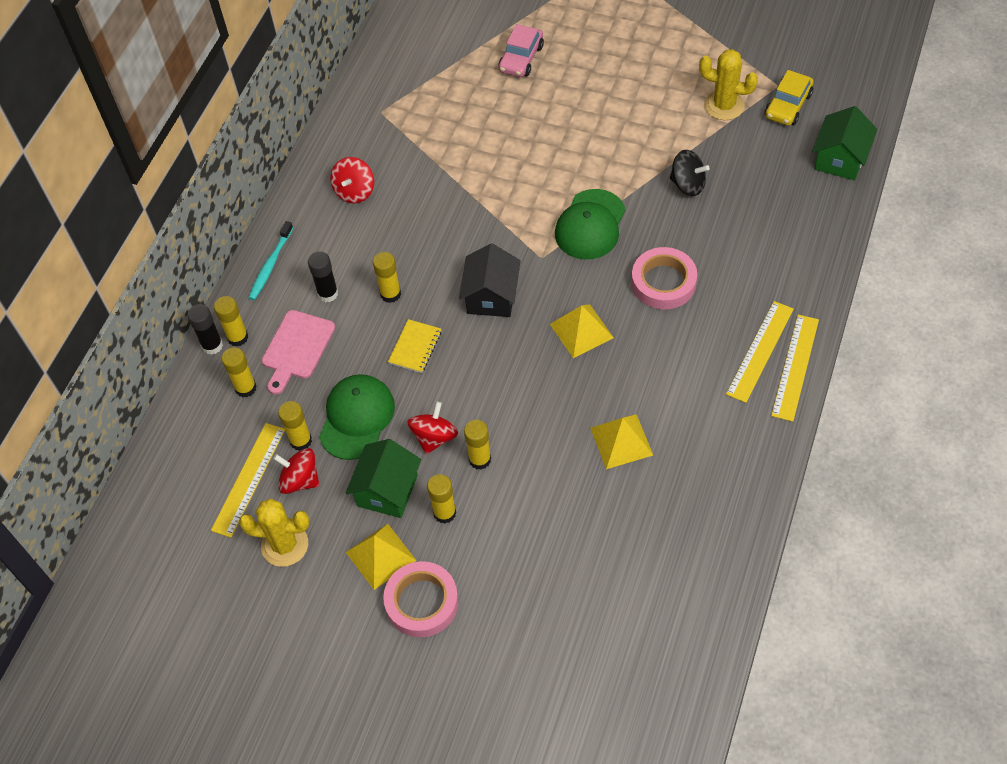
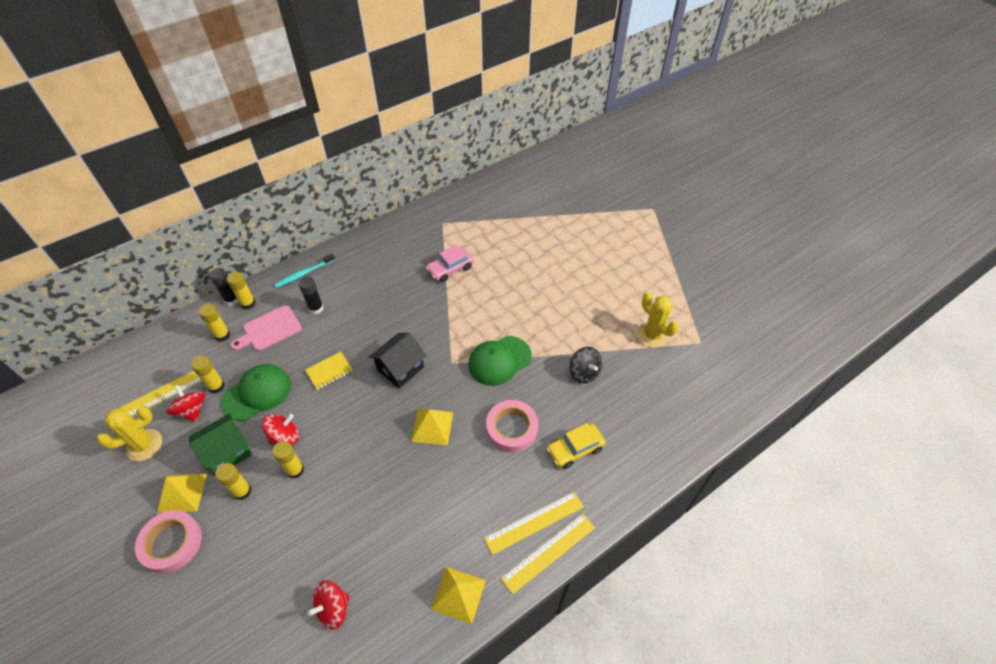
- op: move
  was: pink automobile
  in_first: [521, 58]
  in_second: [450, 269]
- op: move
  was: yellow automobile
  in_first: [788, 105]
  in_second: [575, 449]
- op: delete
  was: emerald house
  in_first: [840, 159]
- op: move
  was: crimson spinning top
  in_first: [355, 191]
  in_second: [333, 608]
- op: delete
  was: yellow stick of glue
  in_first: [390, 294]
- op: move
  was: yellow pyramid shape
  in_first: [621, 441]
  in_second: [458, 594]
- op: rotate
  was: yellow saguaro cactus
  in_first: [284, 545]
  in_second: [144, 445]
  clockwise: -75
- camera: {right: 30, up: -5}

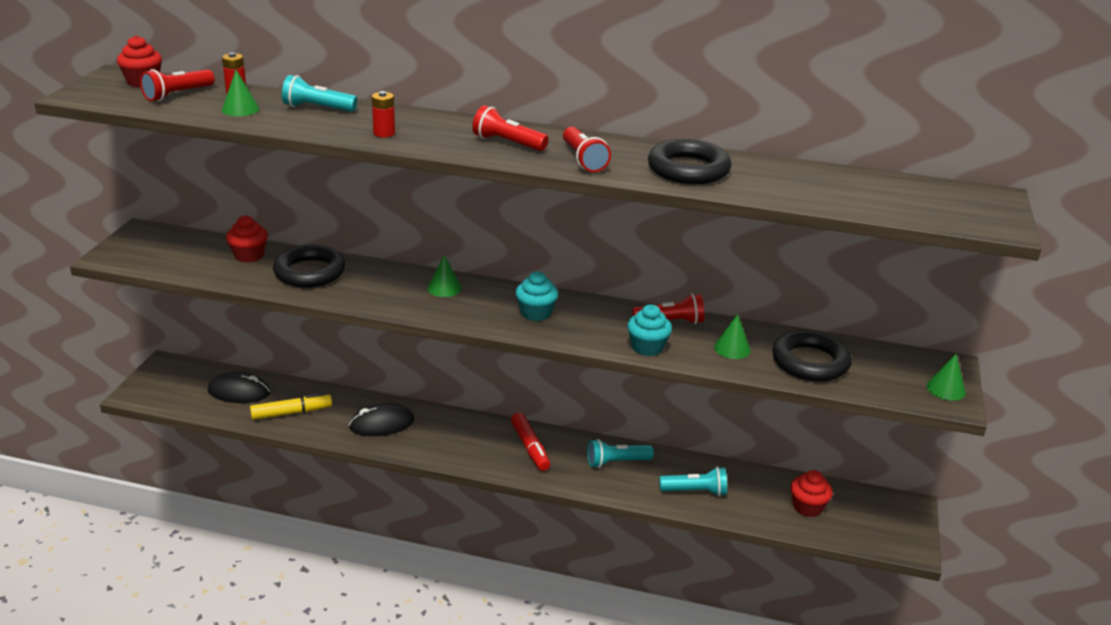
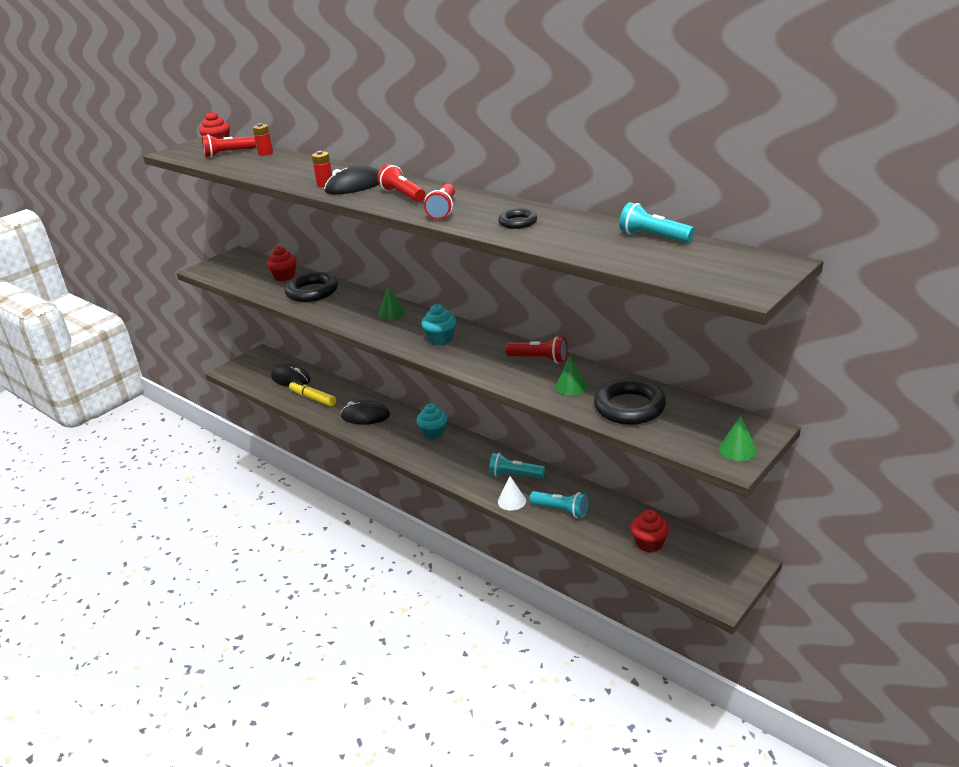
- op: delete
  was: emerald solid cone
  in_first: [240, 109]
- op: move
  was: teal torch
  in_first: [317, 108]
  in_second: [653, 237]
- op: resize
  was: jet-black ring
  in_first: [688, 169]
  in_second: [517, 222]
  ratio: 0.54
- op: move
  was: teal muffin
  in_first: [647, 347]
  in_second: [433, 433]
- op: rotate
  was: yellow marker pen
  in_first: [291, 413]
  in_second: [313, 398]
  clockwise: -150
- op: delete
  was: crimson marker pen
  in_first: [530, 447]
- op: insert
  now: jet-black mouse
  in_second: [354, 186]
- op: insert
  now: white solid cone
  in_second: [511, 501]
- camera: {right: 30, up: 0}

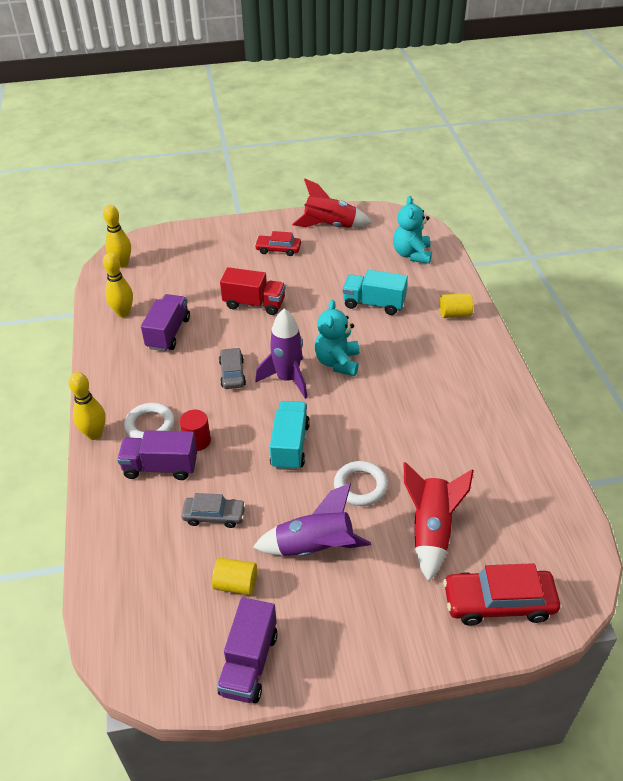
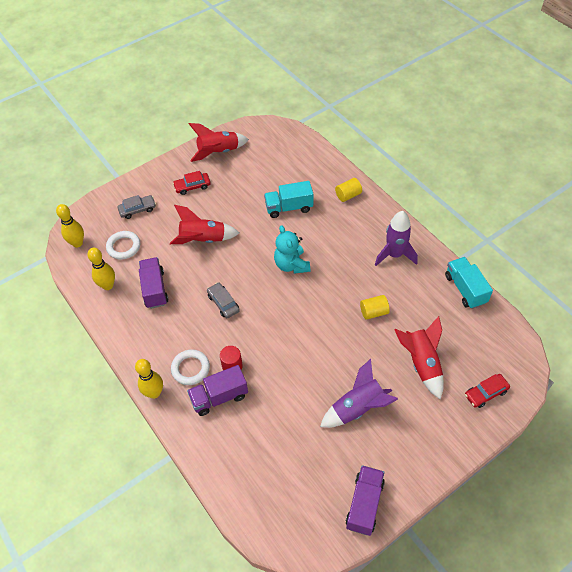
- op: delete
  was: teal teddy bear
  in_first: [412, 254]
- op: replace
  was: crimson lorry
  now: crimson spaceship
  in_first: [254, 304]
  in_second: [203, 240]
- op: move
  was: royal purple spaceship
  in_first: [287, 379]
  in_second: [394, 255]
- op: move
  was: teal lorry
  in_first: [290, 446]
  in_second: [465, 289]
- op: move
  was: white ring
  in_first: [360, 486]
  in_second: [123, 247]
- op: move
  was: grey automobile
  in_first: [214, 516]
  in_second: [137, 210]
- op: move
  was: yellow cylinder
  in_first: [236, 584]
  in_second: [373, 312]
- op: resize
  was: crimson automobile
  in_first: [498, 602]
  in_second: [485, 393]
  ratio: 0.62
- op: rotate
  was: royal purple lorry
  in_first: [249, 663]
  in_second: [364, 504]
  clockwise: -150
- camera: {right: -25, up: 10}

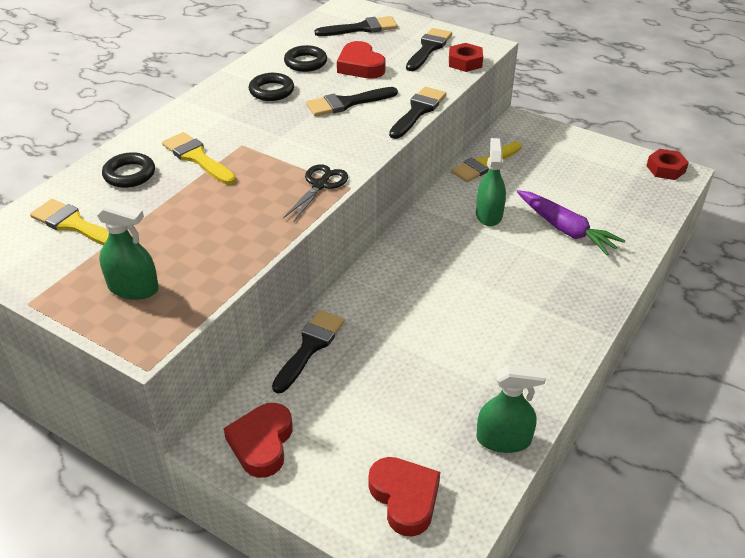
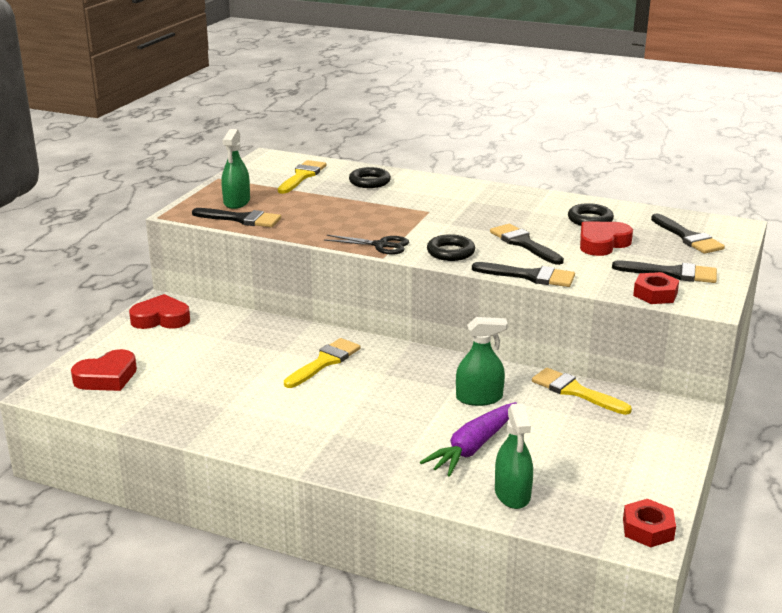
- op: move
  was: jet-black ring
  in_first: [271, 91]
  in_second: [450, 252]
- op: move
  was: yellow paintbrush
  in_first: [197, 158]
  in_second: [324, 362]
- op: move
  was: jet-black paintbrush
  in_first: [310, 347]
  in_second: [241, 219]
- op: move
  was: emerald sprayer
  in_first: [503, 439]
  in_second: [512, 494]
- camera: {right: 80, up: -15}

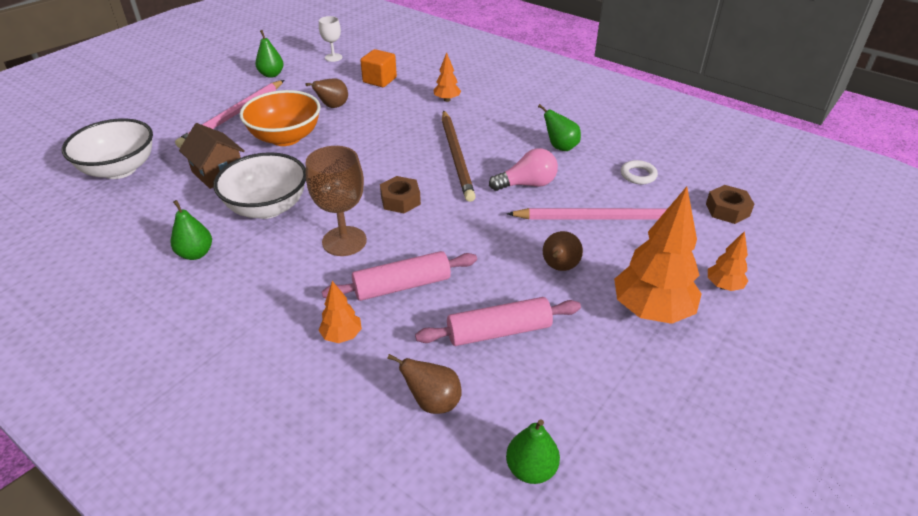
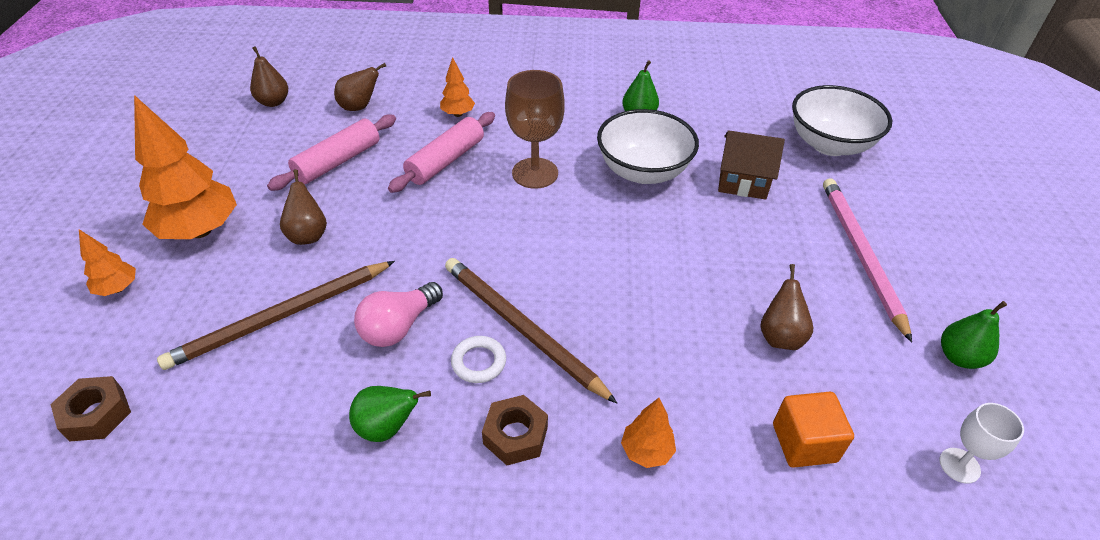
- op: delete
  was: orange-coloured deep dish
  in_first: [286, 137]
- op: move
  was: white ring
  in_first: [638, 175]
  in_second: [479, 362]
- op: move
  was: russet hex nut
  in_first: [400, 200]
  in_second: [515, 435]
- op: recolor
  was: pink wooden pencil
  now: russet wooden pencil
  in_first: [600, 218]
  in_second: [281, 317]
- op: recolor
  was: emerald toy pear
  now: russet toy pear
  in_first: [531, 469]
  in_second: [273, 102]
- camera: {right: 145, up: 5}

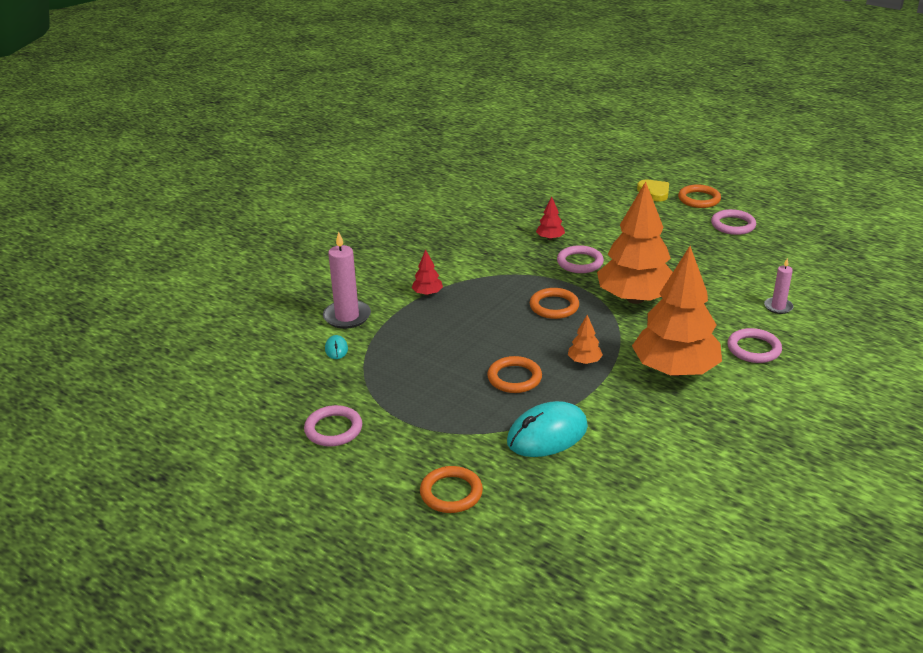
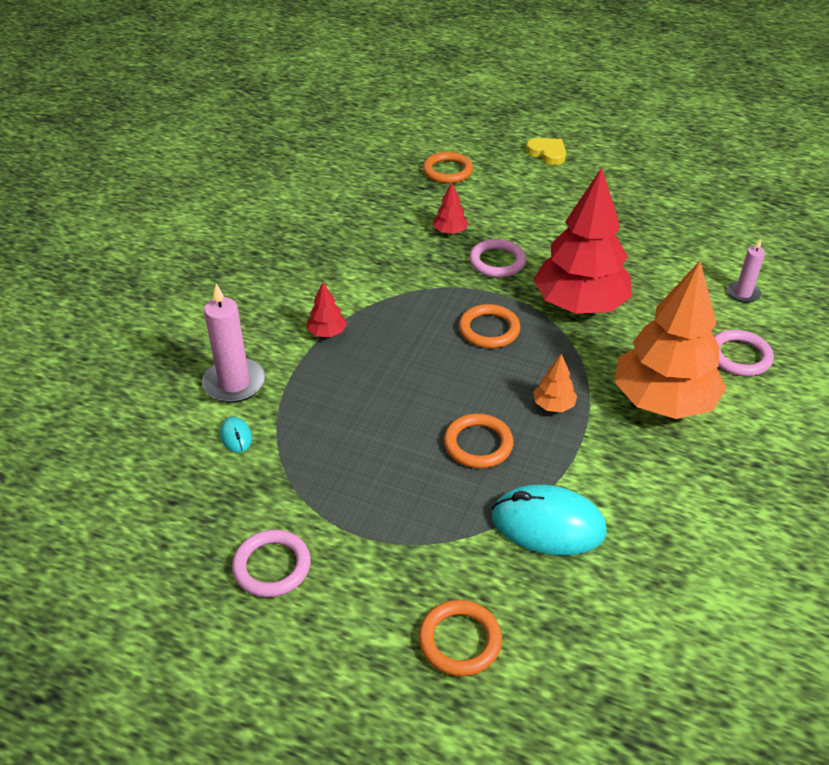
- op: recolor
  was: orange-coloured toy tree
  now: crimson toy tree
  in_first: [635, 299]
  in_second: [579, 305]
- op: move
  was: orange-coloured ring
  in_first: [699, 199]
  in_second: [447, 171]
- op: delete
  was: pink ring
  in_first: [733, 225]
- op: rotate
  was: teal mouse
  in_first: [547, 434]
  in_second: [548, 524]
  clockwise: 60
- camera: {right: -15, up: 10}

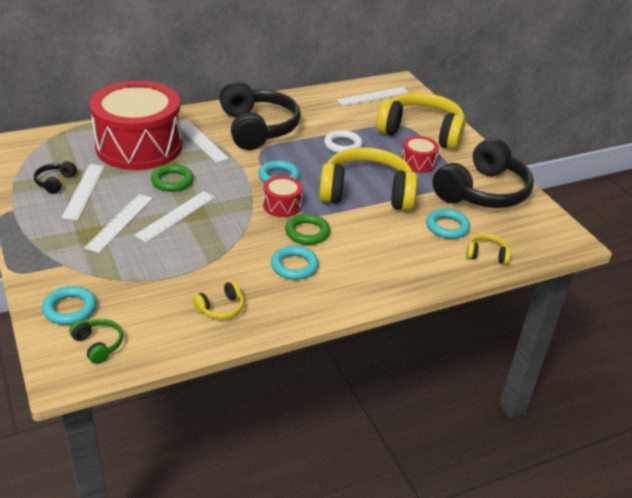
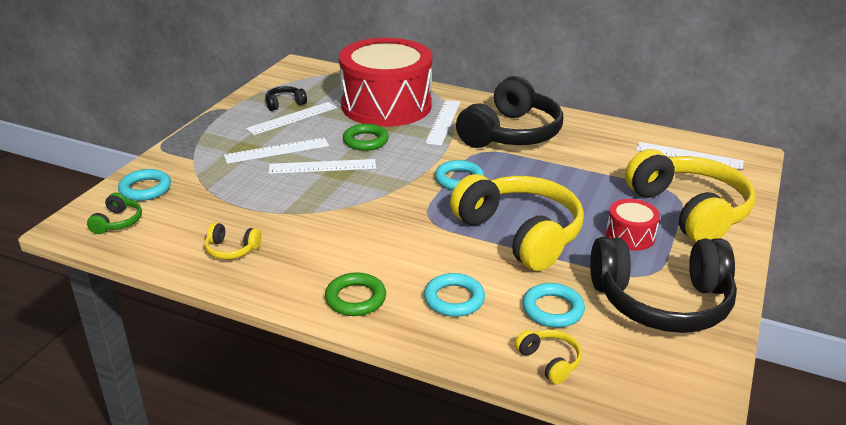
- op: delete
  was: white ring
  in_first: [343, 145]
- op: delete
  was: crimson toy drum
  in_first: [282, 205]
- op: move
  was: emerald ring
  in_first: [307, 232]
  in_second: [355, 298]
- op: move
  was: teal ring
  in_first: [294, 266]
  in_second: [454, 299]
- camera: {right: 50, up: -5}

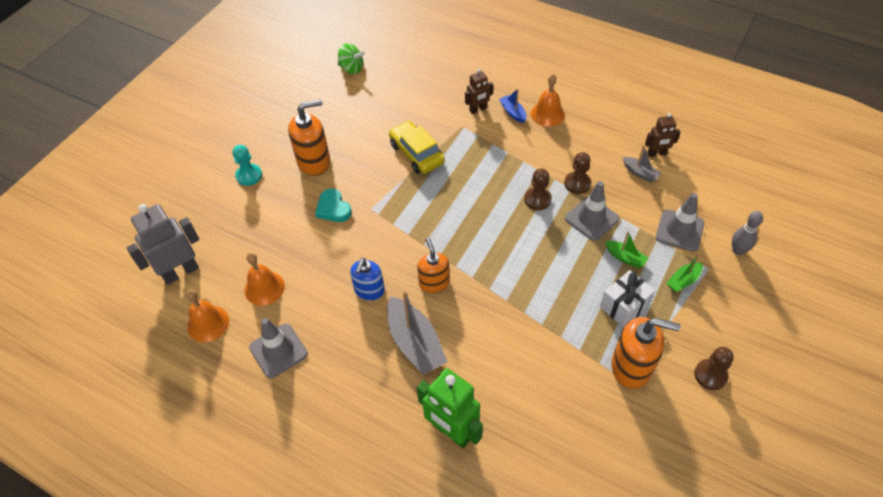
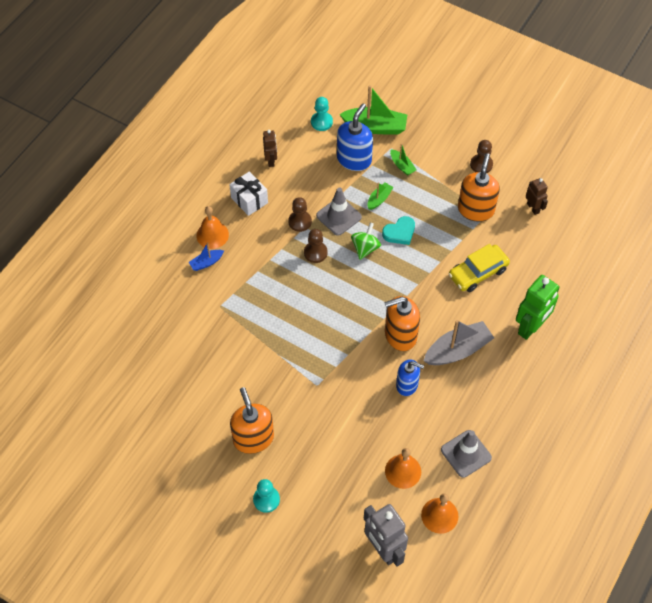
- op: move
  was: emerald spinning top
  in_first: [352, 68]
  in_second: [365, 248]
- op: move
  was: russet toy robot
  in_first: [478, 109]
  in_second: [533, 208]
- op: move
  was: yellow automobile
  in_first: [416, 153]
  in_second: [478, 272]
- op: delete
  was: grey boat
  in_first: [640, 173]
- op: move
  was: teal heart shape
  in_first: [333, 208]
  in_second: [399, 232]
- op: replace
  was: grey safety cone
  now: royal blue soap pump
  in_first: [679, 230]
  in_second: [354, 159]
- op: replace
  was: grey tenpin
  now: emerald boat
  in_first: [738, 250]
  in_second: [375, 127]
- op: resize
  was: orange-coloured soap pump
  in_first: [434, 283]
  in_second: [400, 335]
  ratio: 1.5
- op: move
  was: white wrapped gift
  in_first: [624, 306]
  in_second: [249, 200]
- op: insert
  now: teal pawn
  in_second: [321, 122]
- camera: {right: -90, up: 5}

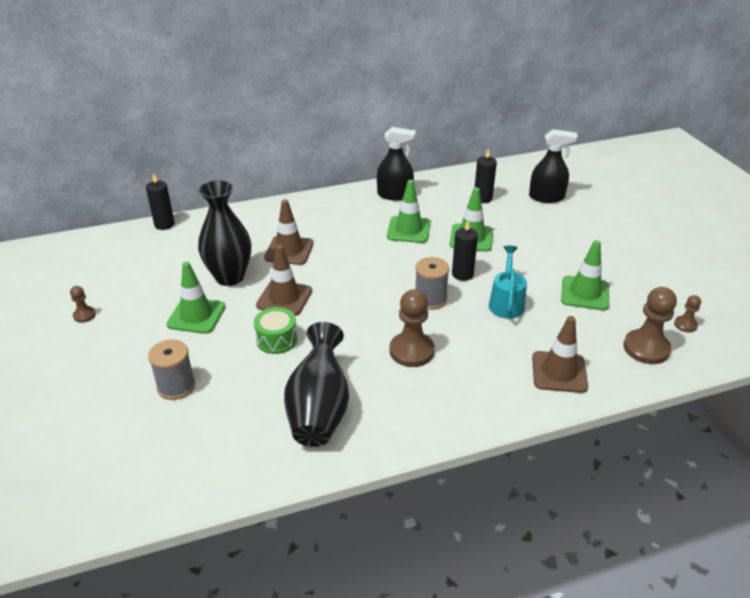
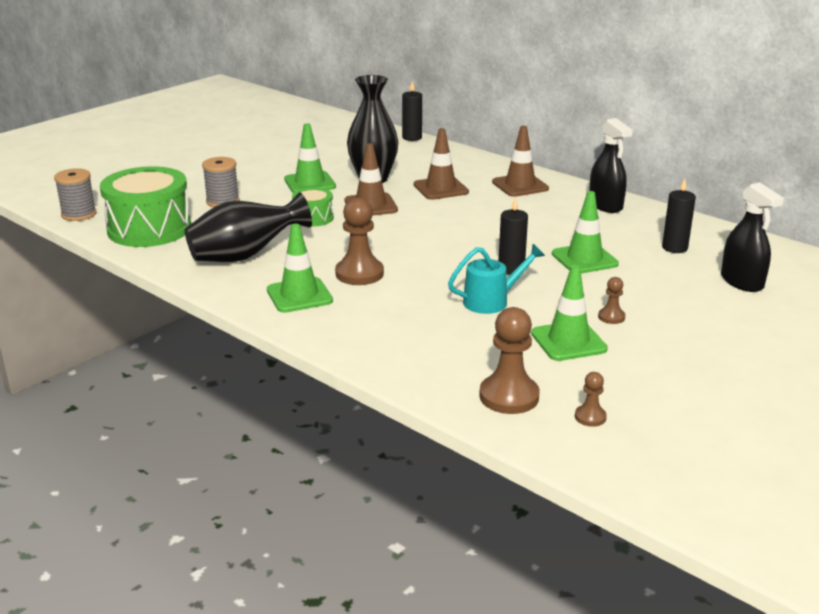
- op: move
  was: emerald safety cone
  in_first: [408, 230]
  in_second: [299, 295]
- op: move
  was: grey spool
  in_first: [430, 299]
  in_second: [79, 214]
- op: move
  was: russet pawn
  in_first: [84, 315]
  in_second: [611, 317]
- op: move
  was: russet safety cone
  in_first: [559, 372]
  in_second: [520, 185]
- op: insert
  now: emerald toy drum
  in_second: [149, 229]
- camera: {right: 60, up: -10}

